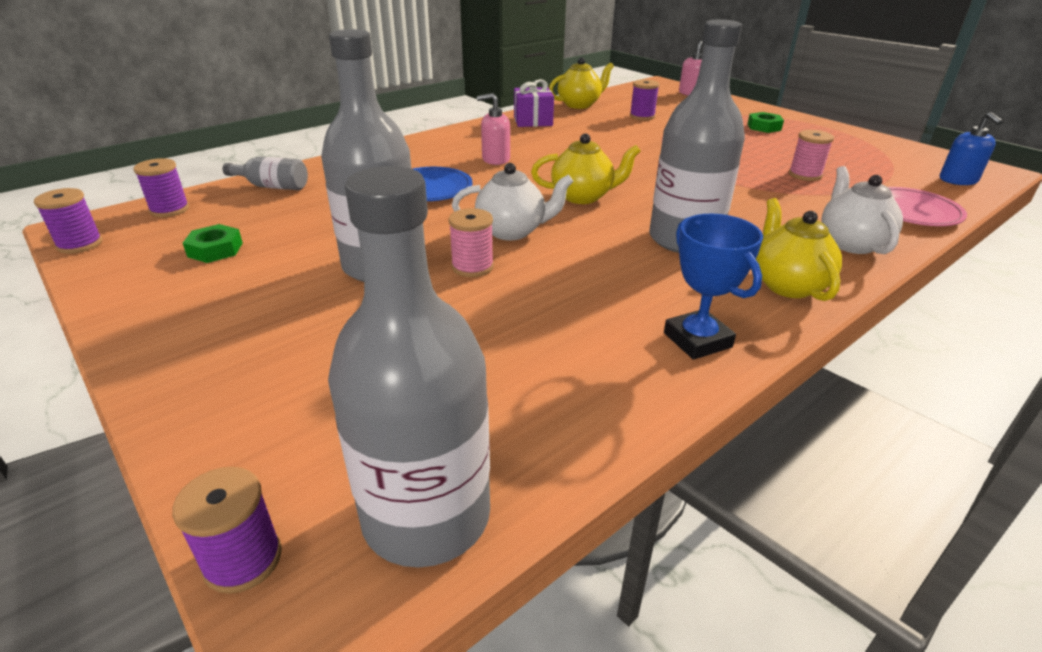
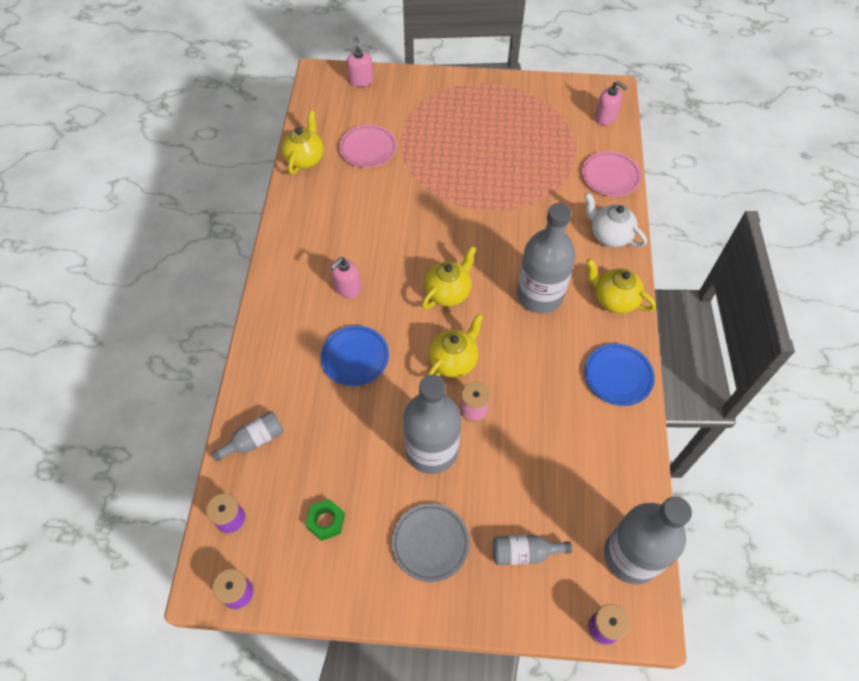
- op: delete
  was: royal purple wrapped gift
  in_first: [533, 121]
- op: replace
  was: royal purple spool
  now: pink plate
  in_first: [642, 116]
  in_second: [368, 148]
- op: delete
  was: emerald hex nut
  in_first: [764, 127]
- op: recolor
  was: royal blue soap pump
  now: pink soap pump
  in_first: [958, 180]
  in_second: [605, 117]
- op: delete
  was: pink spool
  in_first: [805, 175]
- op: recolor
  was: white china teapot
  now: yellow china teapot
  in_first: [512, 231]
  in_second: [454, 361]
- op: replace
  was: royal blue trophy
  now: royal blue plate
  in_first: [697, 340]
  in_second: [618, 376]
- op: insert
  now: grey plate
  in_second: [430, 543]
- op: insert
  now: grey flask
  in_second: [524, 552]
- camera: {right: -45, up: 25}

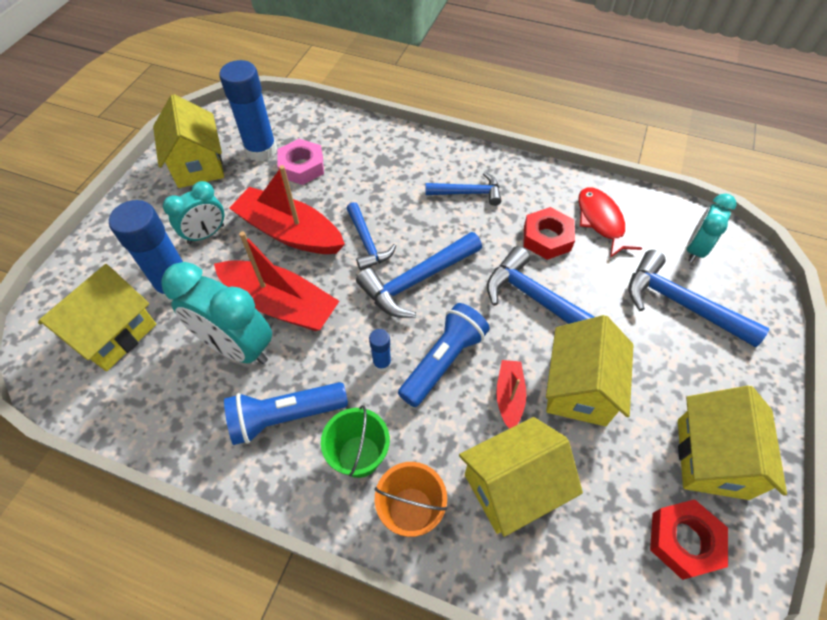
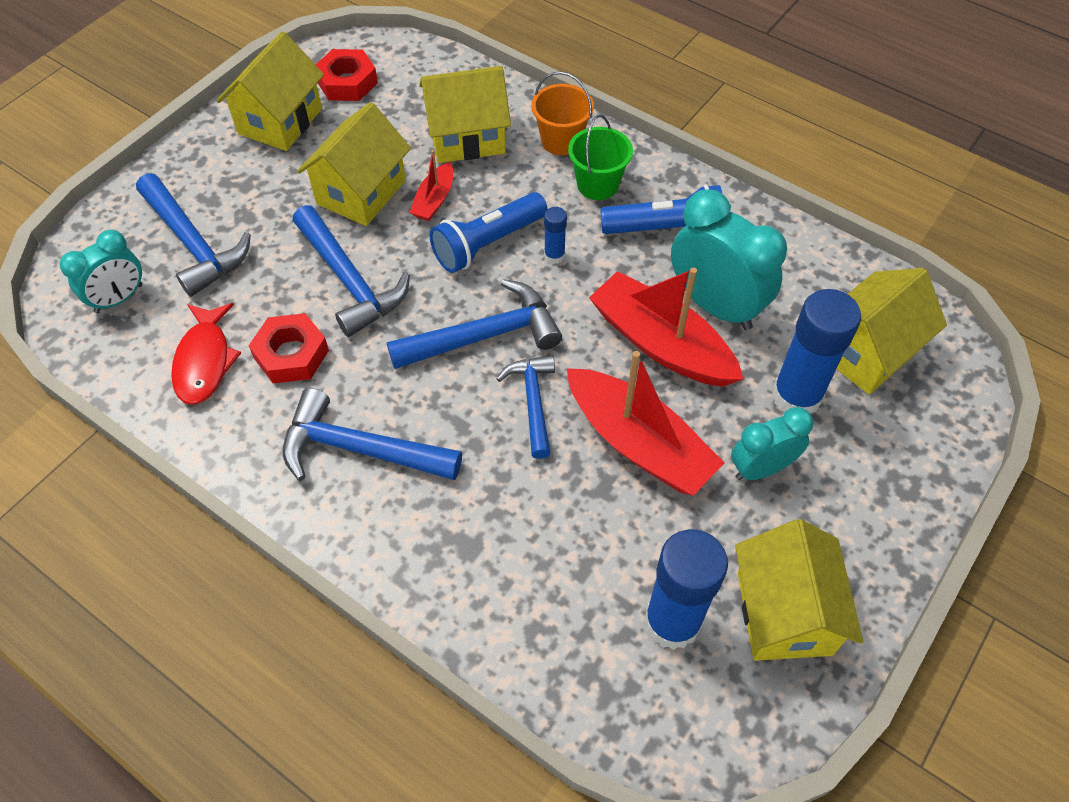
- op: delete
  was: pink hex nut
  in_first: [302, 167]
- op: resize
  was: royal blue hammer
  in_first: [468, 193]
  in_second: [361, 449]
  ratio: 1.55
- camera: {right: -165, up: 0}

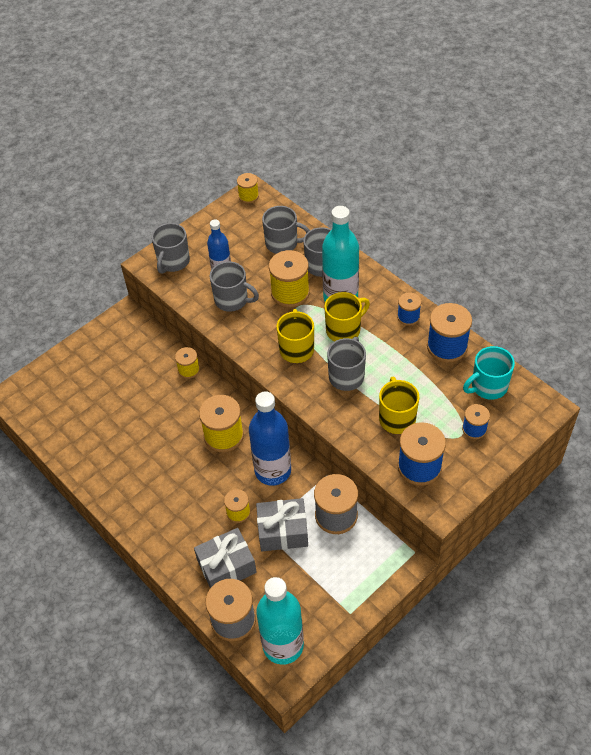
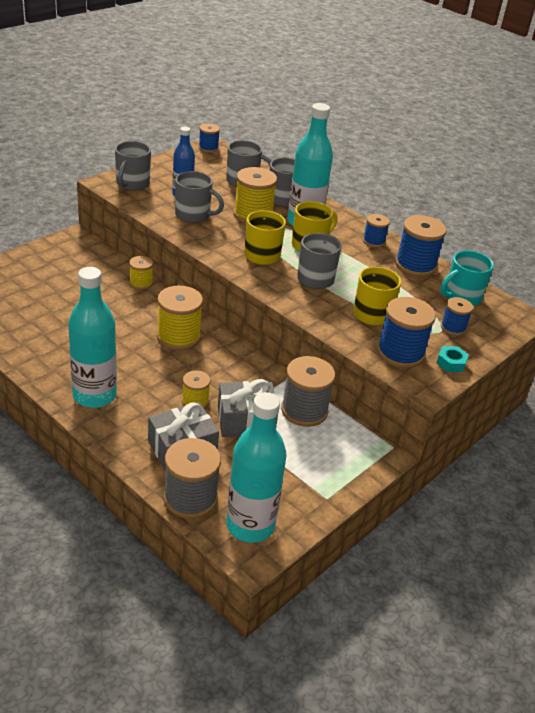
- op: recolor
  was: yellow spool
  now: royal blue spool
  in_first: [248, 196]
  in_second: [208, 148]
- op: delete
  was: royal blue flask
  in_first: [273, 471]
- op: insert
  now: teal flask
  in_second: [94, 395]
- op: insert
  now: teal hex nut
  in_second: [451, 363]
- camera: {right: -10, up: -15}

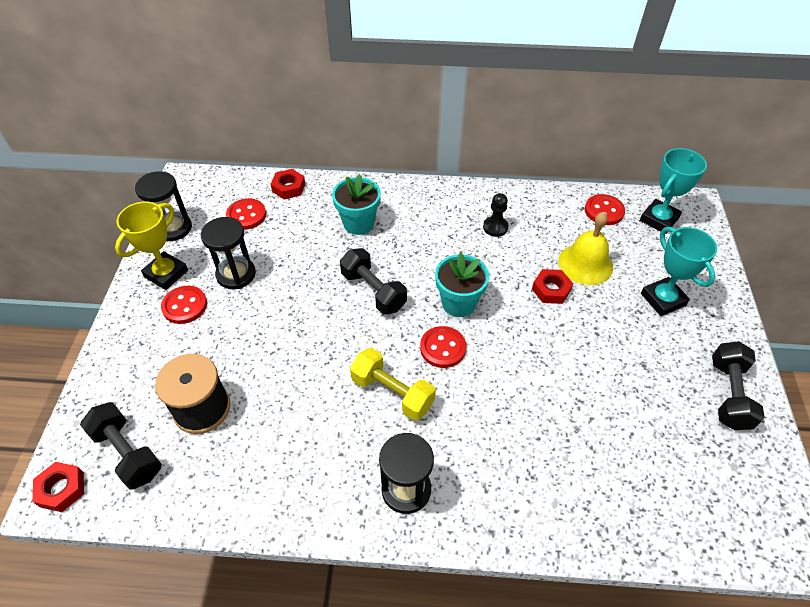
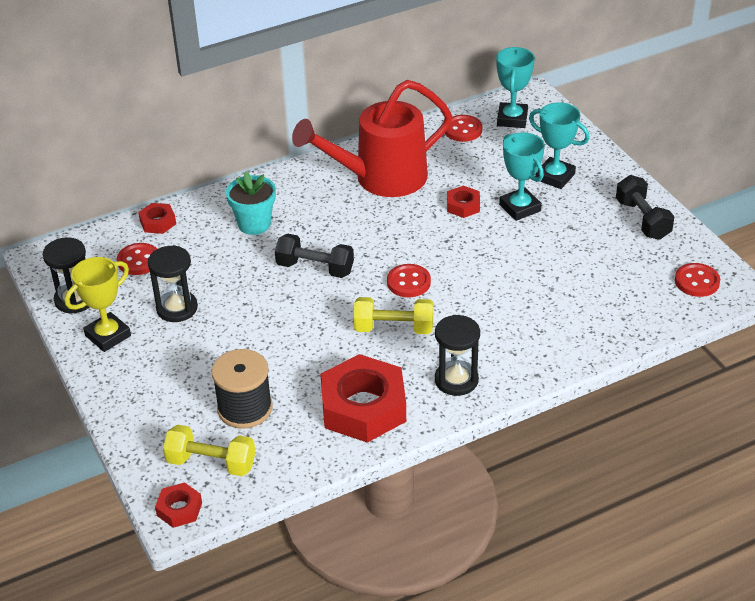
- op: replace
  was: jet-black pawn
  now: crimson watering pot
  in_first: [495, 227]
  in_second: [380, 178]
- op: rotate
  was: yellow trophy
  in_first: [166, 274]
  in_second: [108, 336]
  clockwise: 45
- op: delete
  was: yellow school bell
  in_first: [585, 264]
- op: delete
  was: teal plant pot
  in_first: [458, 303]
- op: move
  was: crimson button
  in_first: [185, 306]
  in_second: [697, 281]
- op: recolor
  was: jet-black dumbbell
  now: yellow dumbbell
  in_first: [128, 453]
  in_second: [211, 463]
- op: insert
  now: teal trophy
  in_second: [520, 208]
- op: insert
  now: crimson hex nut
  in_second: [363, 407]
- camera: {right: -30, up: -10}

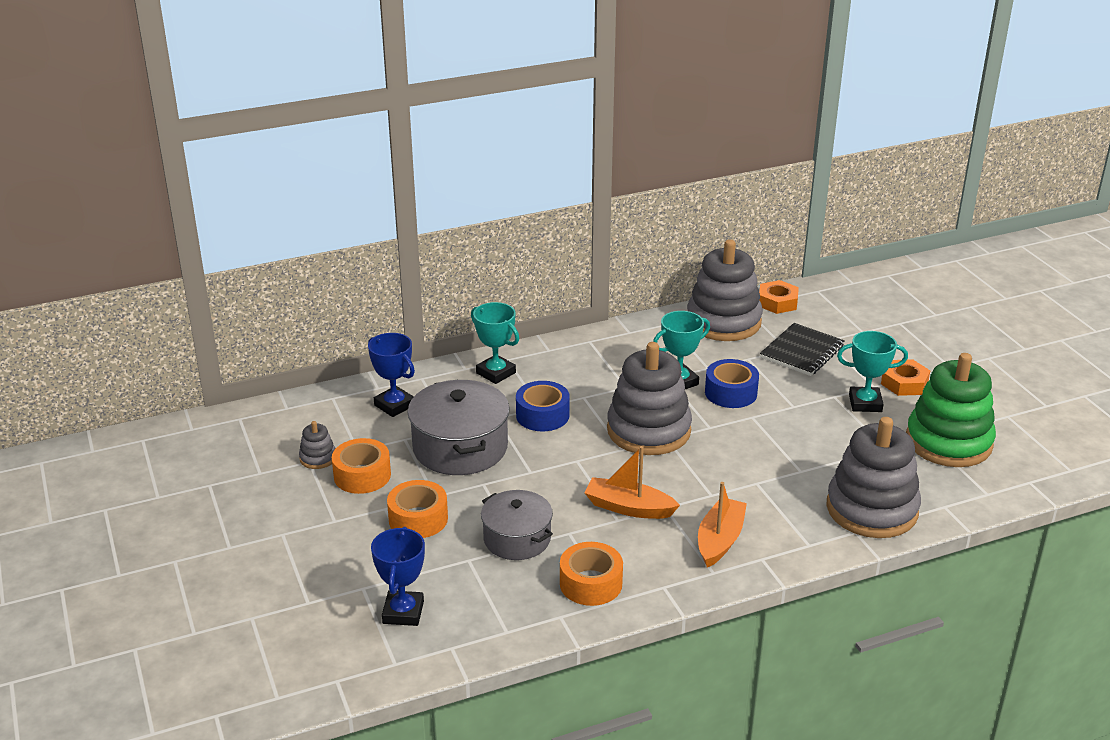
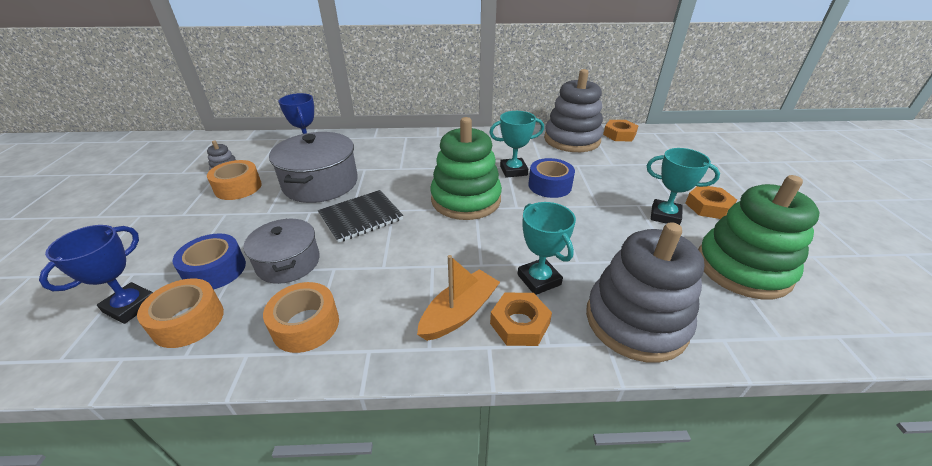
- op: move
  was: teal trophy
  in_first: [496, 373]
  in_second: [539, 279]
- op: move
  was: jet-black exercise book
  in_first: [802, 352]
  in_second: [361, 217]
- op: recolor
  was: grey stacking rings
  now: emerald stacking rings
  in_first: [648, 430]
  in_second: [466, 200]
- op: move
  was: royal blue tape
  in_first: [542, 415]
  in_second: [215, 270]
- op: delete
  was: orange-coloured boat
  in_first: [628, 508]
- op: move
  was: orange-coloured tape
  in_first: [418, 519]
  in_second: [188, 321]
- op: insert
  now: orange-coloured hex nut
  in_second: [519, 324]
- camera: {right: 20, up: 5}

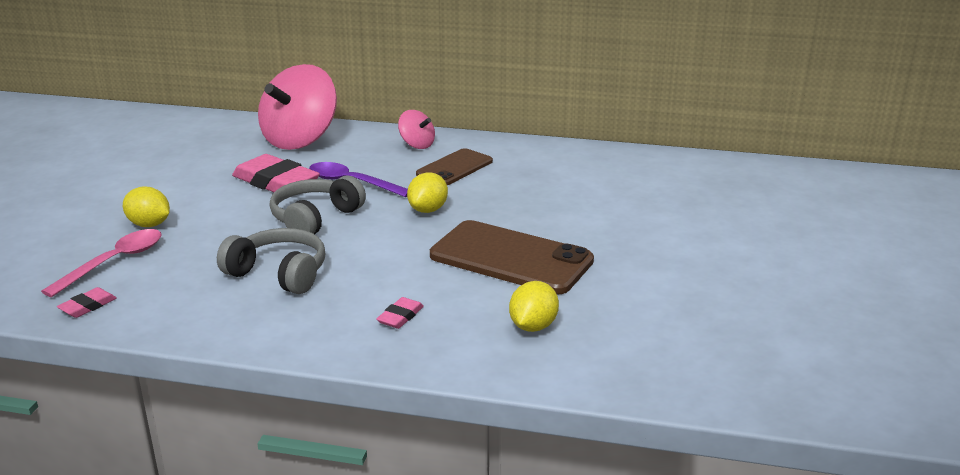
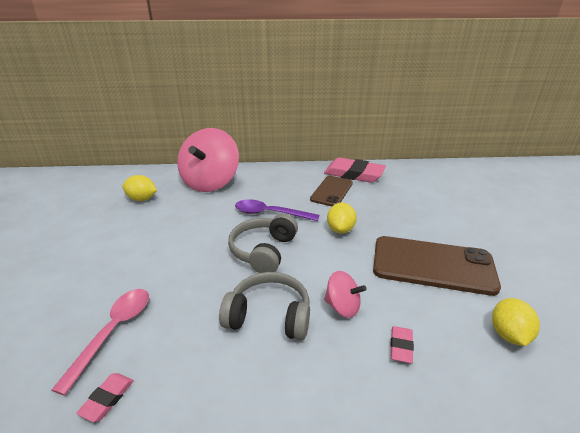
- op: move
  was: pink spinning top
  in_first: [417, 145]
  in_second: [342, 307]
- op: move
  was: pink eraser
  in_first: [276, 182]
  in_second: [354, 174]
- op: move
  was: yellow citrus fruit
  in_first: [149, 225]
  in_second: [142, 199]
- camera: {right: -15, up: 5}

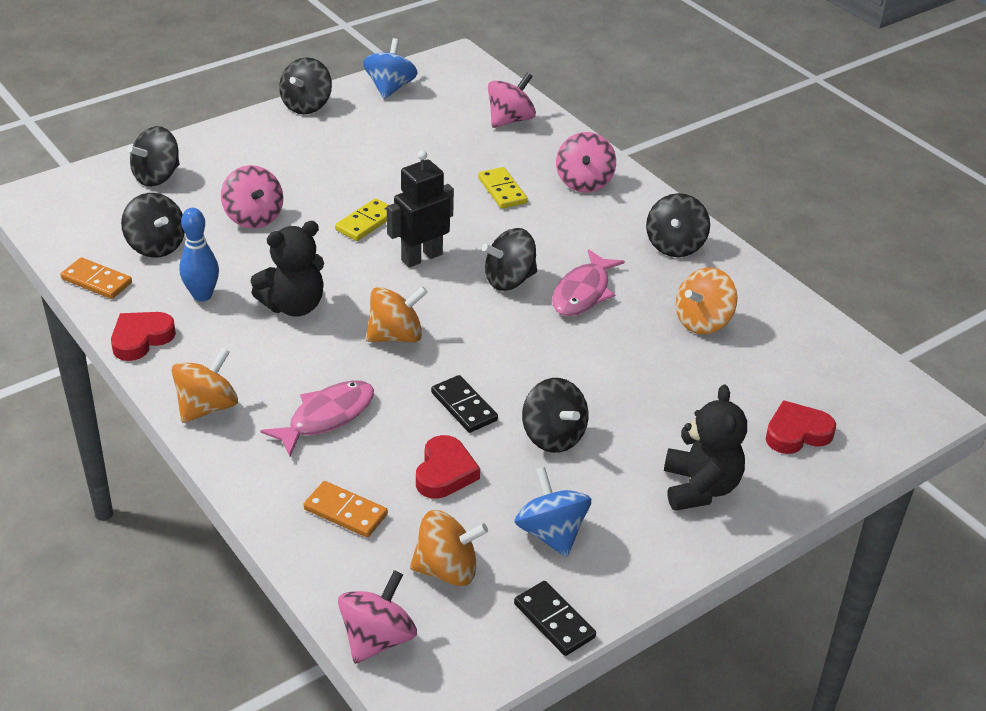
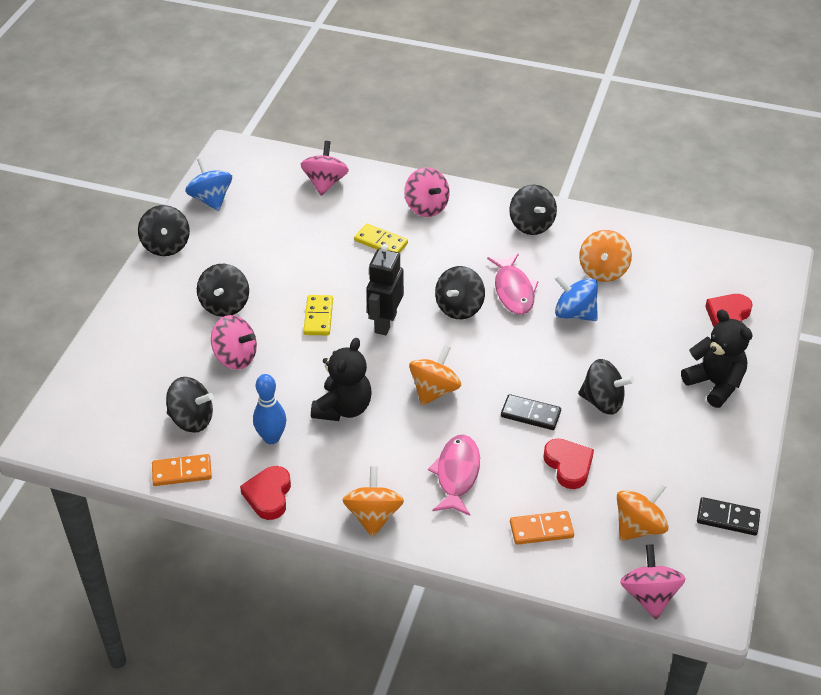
- op: move
  was: jet-black spinning top
  in_first: [157, 177]
  in_second: [225, 305]
- op: move
  was: royal blue spinning top
  in_first: [551, 533]
  in_second: [574, 313]
- camera: {right: -35, up: 5}

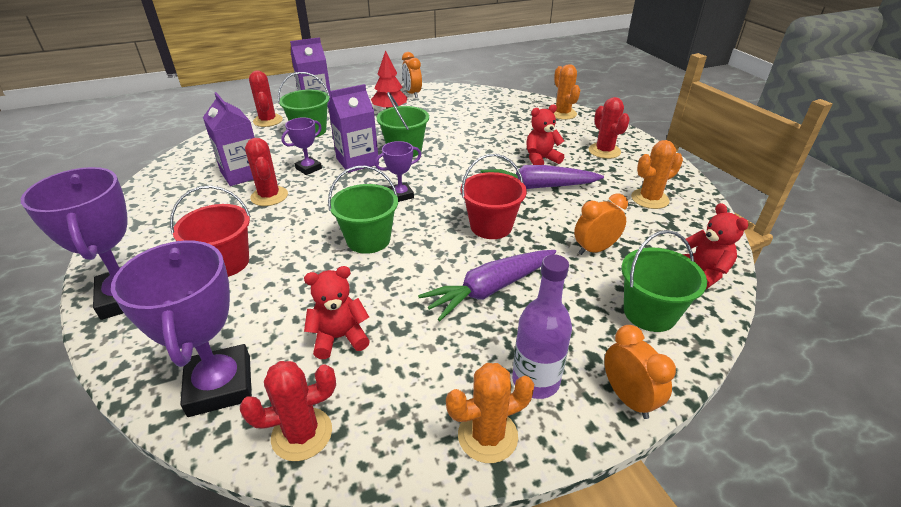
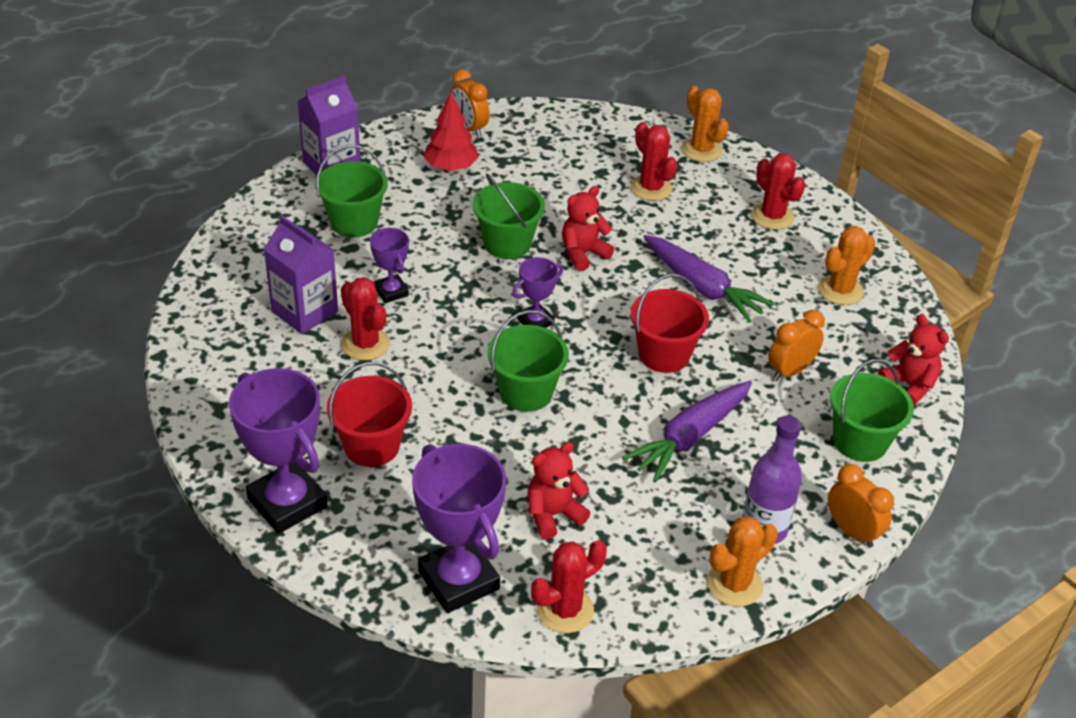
- op: move
  was: crimson saguaro cactus
  in_first: [268, 121]
  in_second: [651, 188]
- op: delete
  was: royal purple milk carton
  in_first: [357, 161]
- op: move
  was: crimson teddy bear
  in_first: [541, 159]
  in_second: [583, 254]
- op: rotate
  was: royal purple trophy
  in_first: [308, 168]
  in_second: [391, 292]
  clockwise: -60
- op: rotate
  was: royal purple carrot
  in_first: [537, 187]
  in_second: [702, 287]
  clockwise: -120
- camera: {right: -15, up: 5}

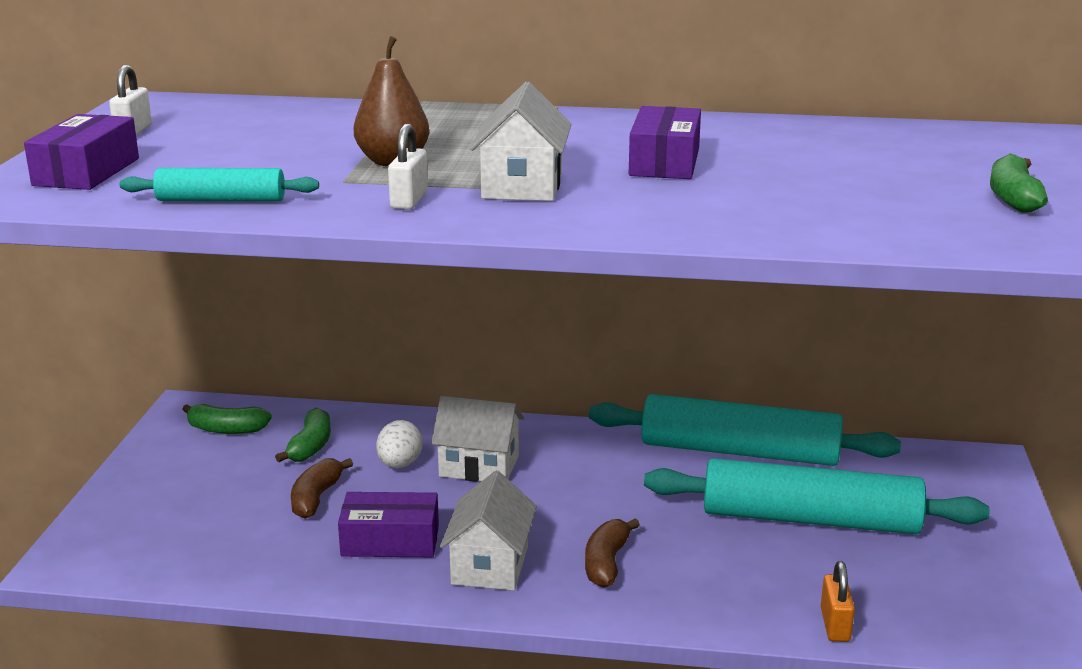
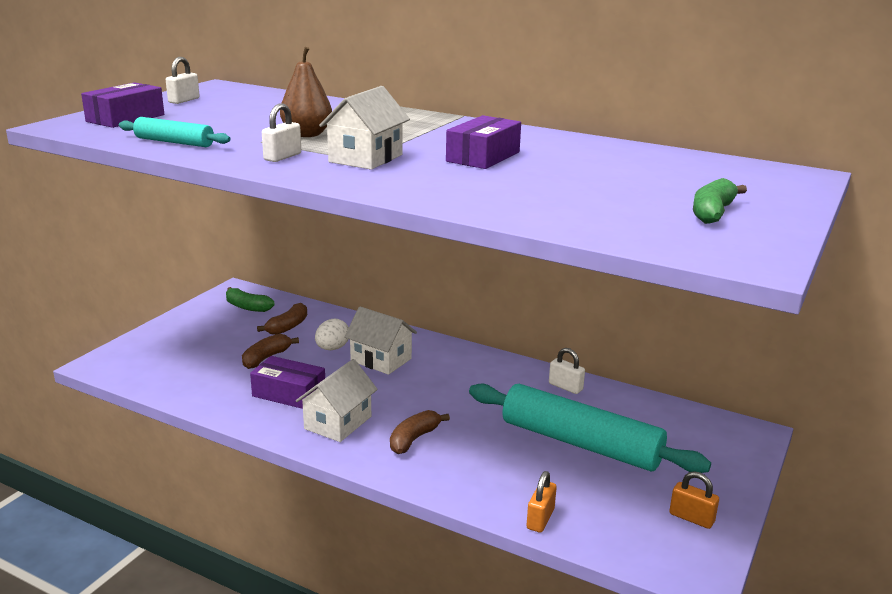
- op: replace
  was: teal rolling pin
  now: white lock
  in_first: [739, 451]
  in_second: [565, 387]
- op: recolor
  was: emerald toy banana
  now: russet toy banana
  in_first: [310, 446]
  in_second: [288, 326]
- op: insert
  now: orange-coloured lock
  in_second: [691, 518]
- camera: {right: 20, up: 0}

